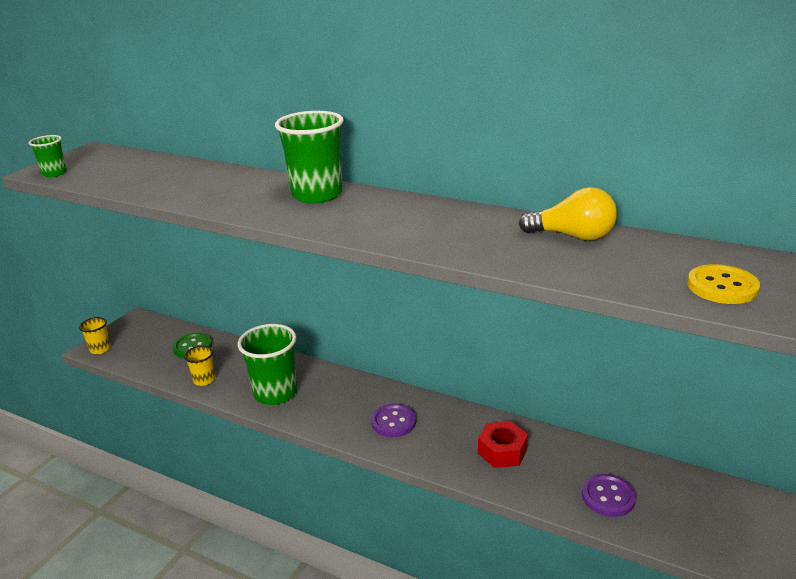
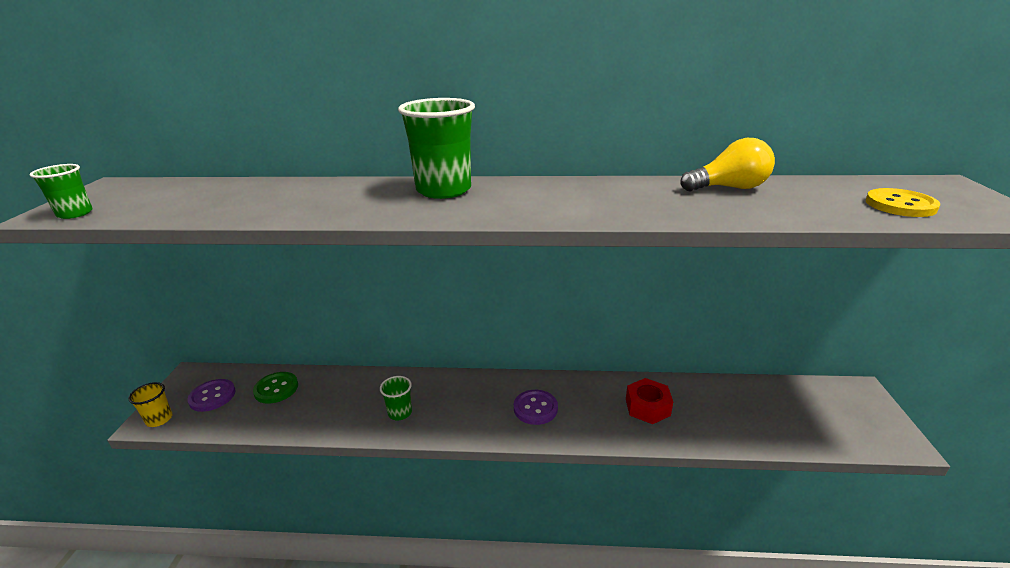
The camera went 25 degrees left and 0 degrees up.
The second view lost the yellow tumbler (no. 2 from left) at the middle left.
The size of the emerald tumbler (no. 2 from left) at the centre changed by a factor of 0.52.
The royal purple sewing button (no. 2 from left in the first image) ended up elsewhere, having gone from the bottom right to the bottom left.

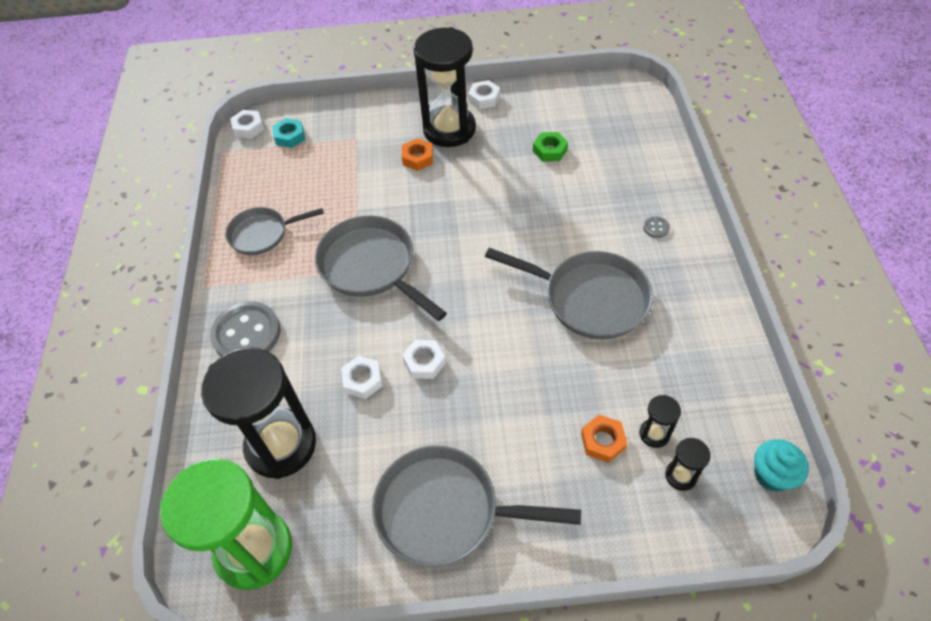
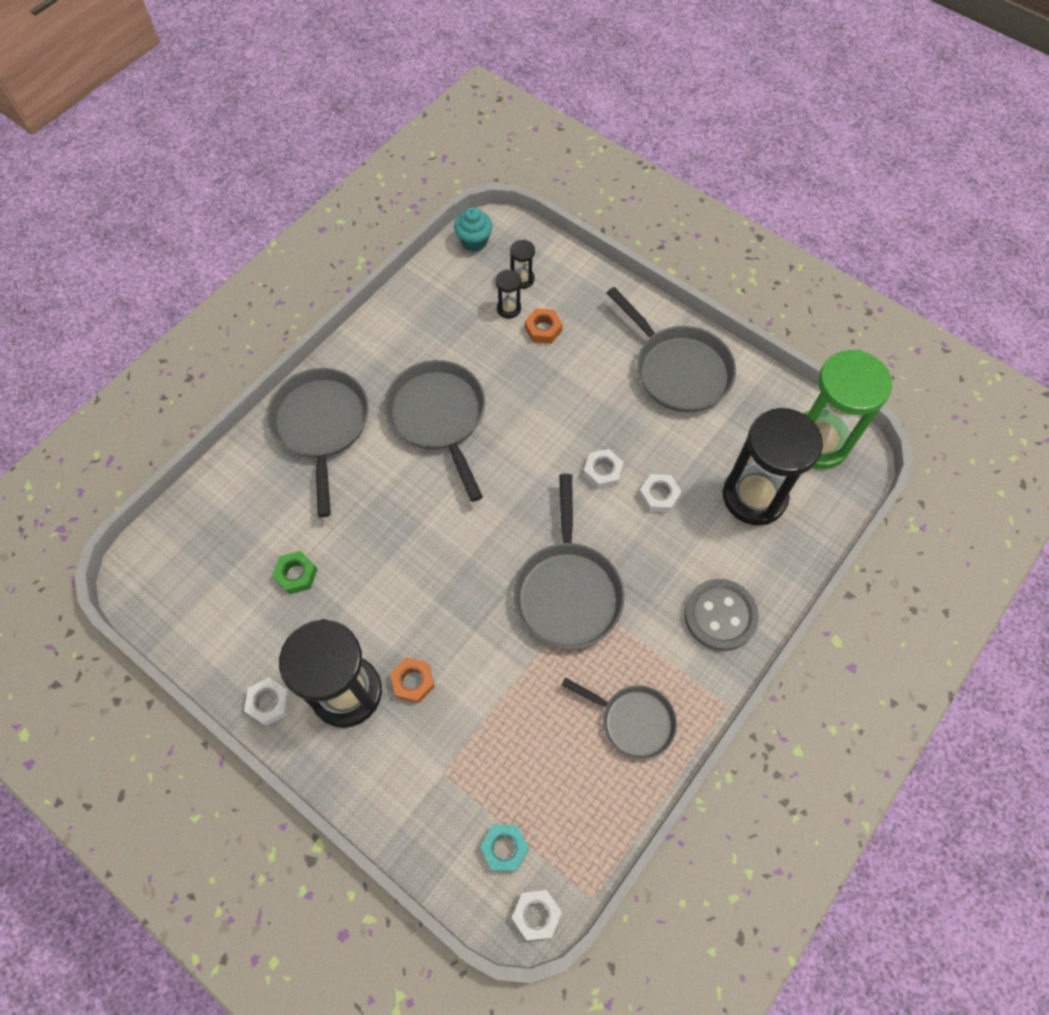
The camera went 140 degrees left and 10 degrees up.
Where the grey sewing button (no. 2 from left) stood at the middle right, the grey pan (no. 1 from left) came to stand at the middle left.

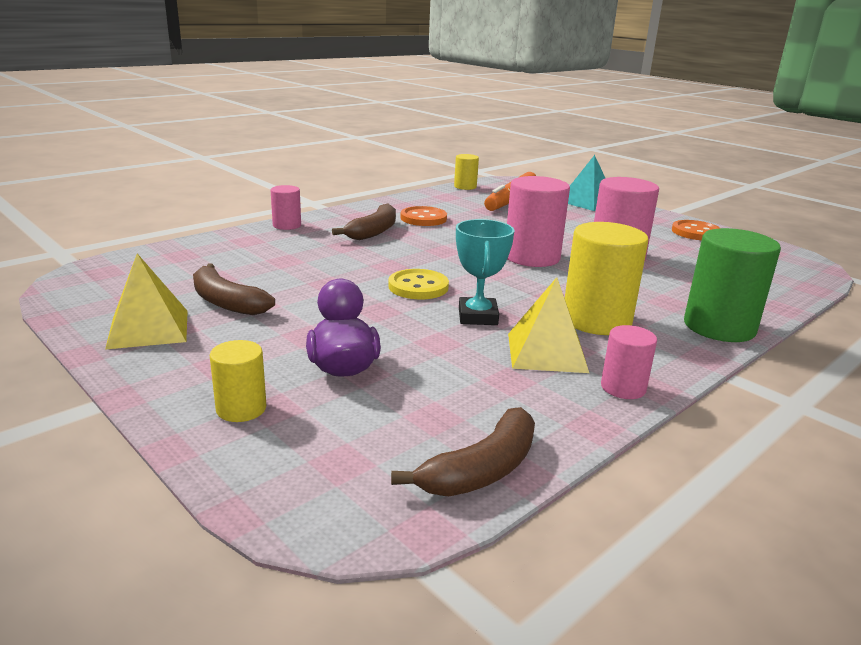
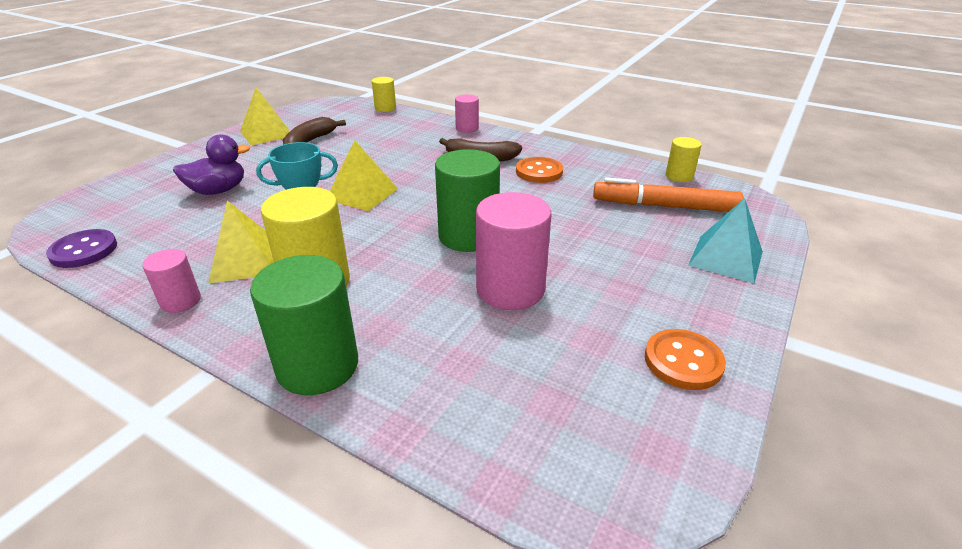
The camera went 75 degrees right and 10 degrees up.
The yellow cylinder shape (no. 1 from left in the first image) ended up elsewhere, having gone from the middle left to the top centre.
Where the yellow sewing button stood at the centre, the yellow solid pyramid (no. 3 from left) came to stand at the top centre.
Where the russet banana (no. 3 from left) stood at the bottom centre, the royal purple sewing button came to stand at the middle left.
What was the pink cylinder shape (no. 2 from left) at the centre turned into the emerald cylinder shape (no. 2 from left) at the centre.

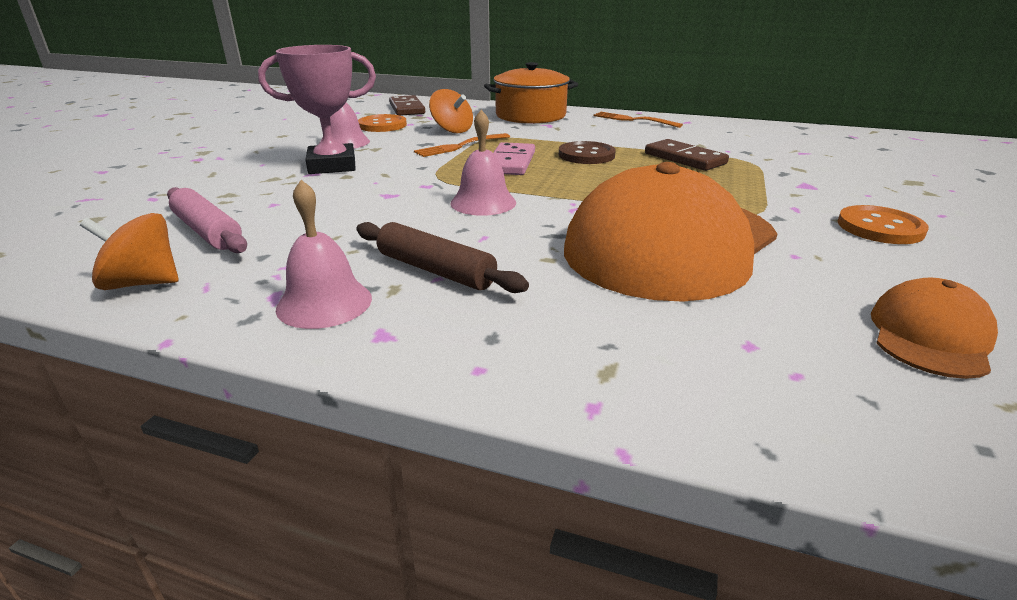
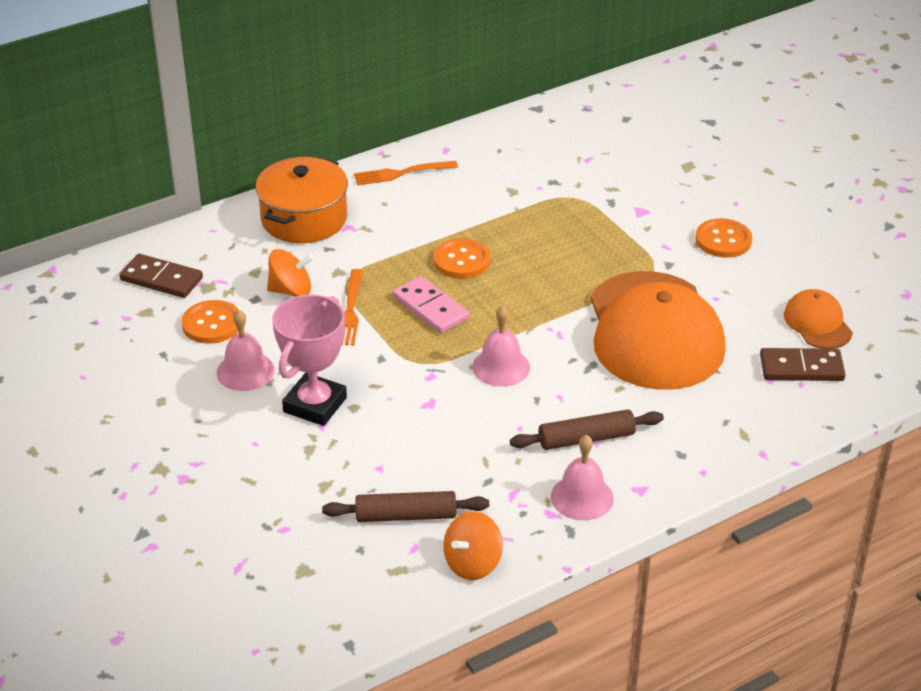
The camera went 50 degrees left and 10 degrees up.
What was the pink rolling pin at the middle left turned into the russet rolling pin (no. 1 from left) at the bottom centre.
What was the russet sewing button at the top centre turned into the orange-coloured sewing button (no. 2 from left) at the centre.
The russet domino tile (no. 2 from left) ended up elsewhere, having gone from the top right to the middle right.

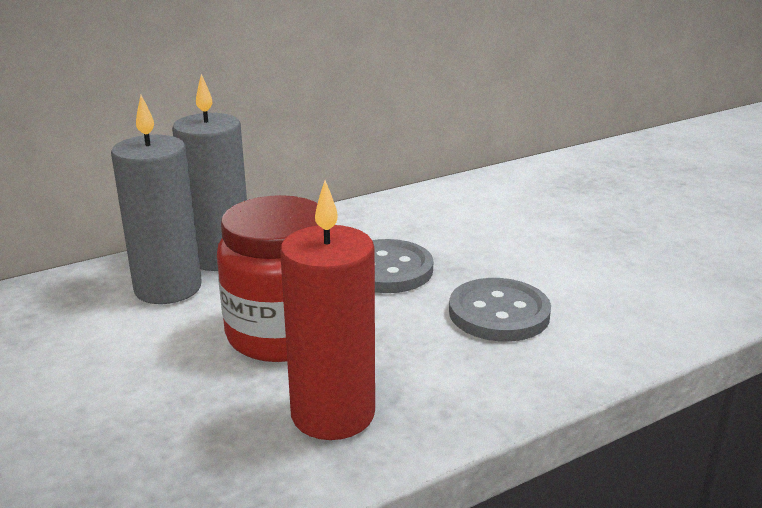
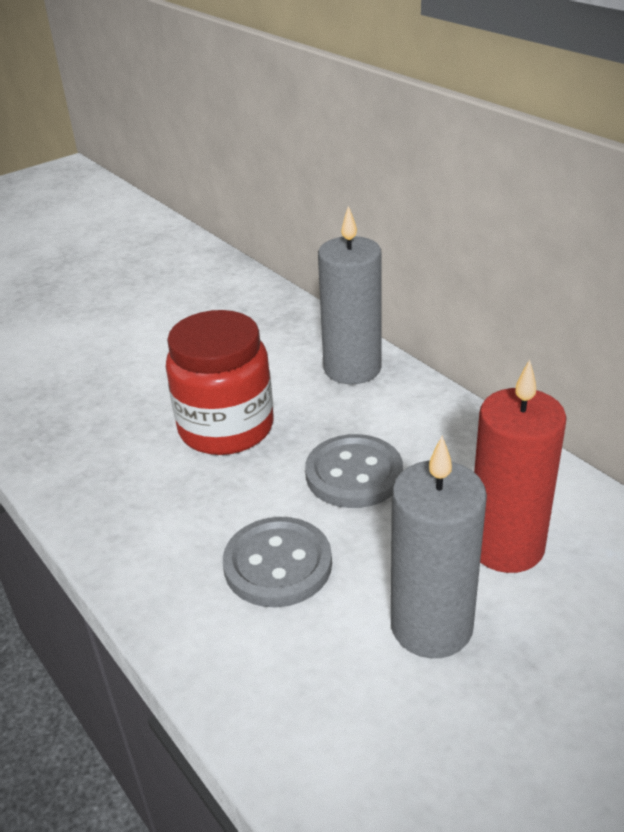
The camera went 85 degrees right and 10 degrees up.
The grey pillar candle (no. 1 from left in the first image) ended up elsewhere, having gone from the middle left to the middle right.
The scarlet pillar candle ended up elsewhere, having gone from the centre to the middle right.

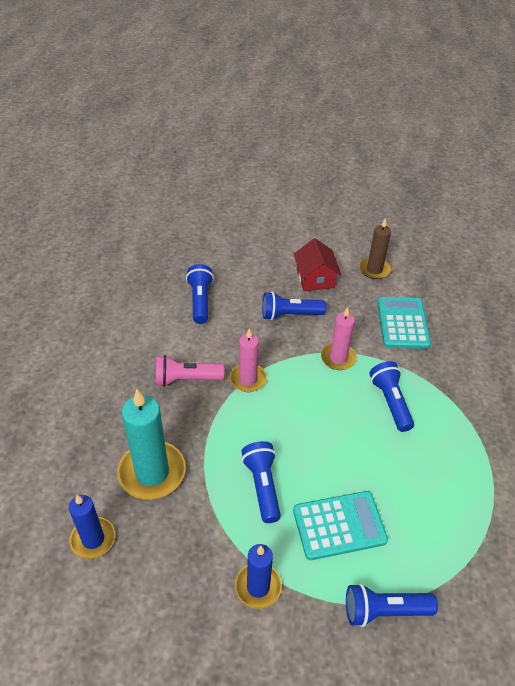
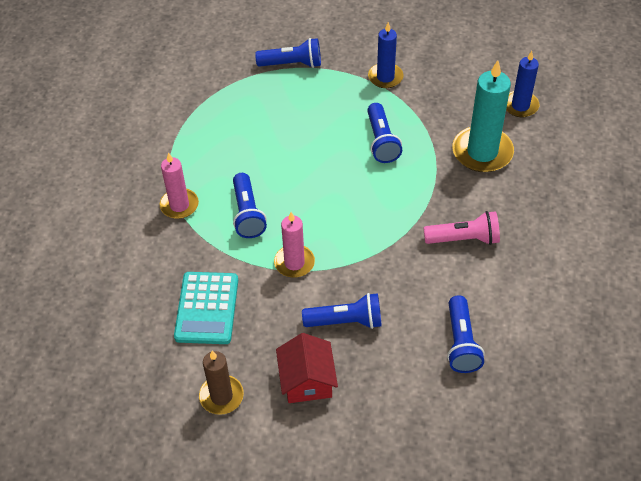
The camera went 175 degrees left and 5 degrees up.
The pink pillar candle (no. 1 from left) ended up elsewhere, having gone from the centre to the middle left.
The second view lost the aqua adding machine (no. 1 from left) at the bottom centre.

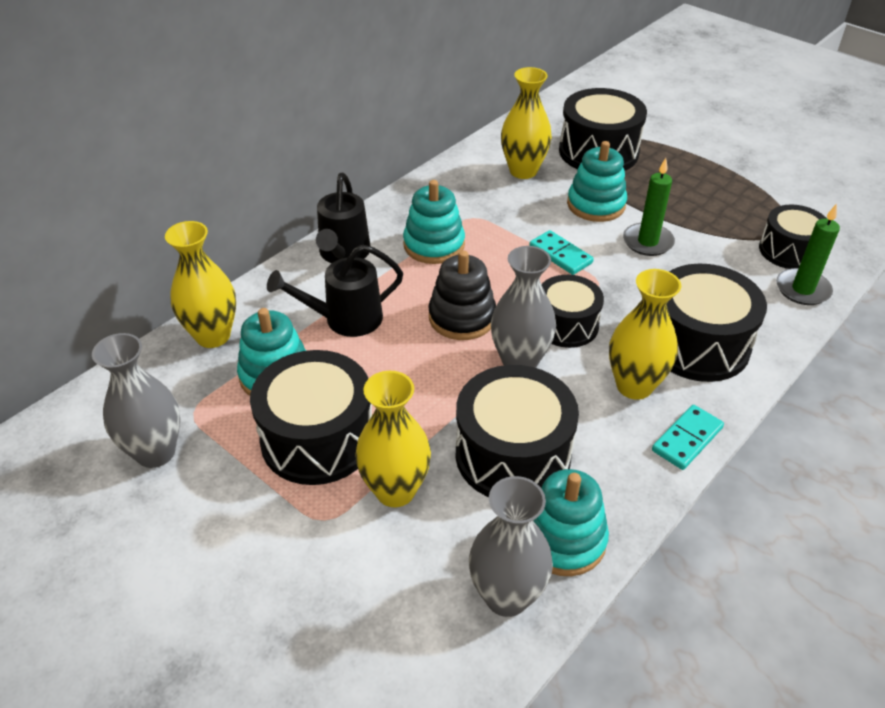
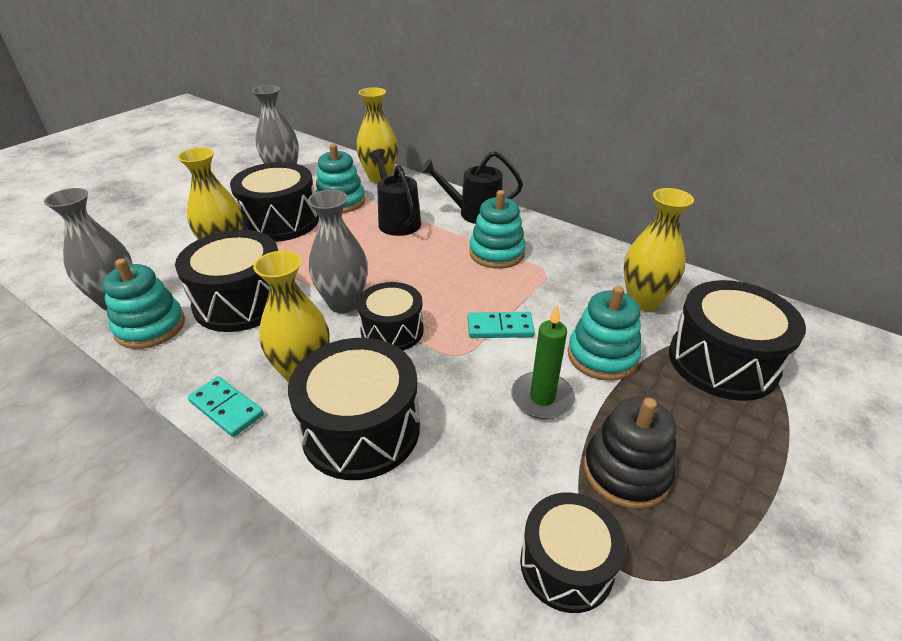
The camera went 85 degrees right and 5 degrees down.
The black stacking rings ended up elsewhere, having gone from the centre to the bottom right.
The aqua domino tile (no. 1 from left in the first image) at the centre ended up facing another way, 45 degrees clockwise from before.
The second view lost the emerald pillar candle (no. 2 from left) at the middle right.

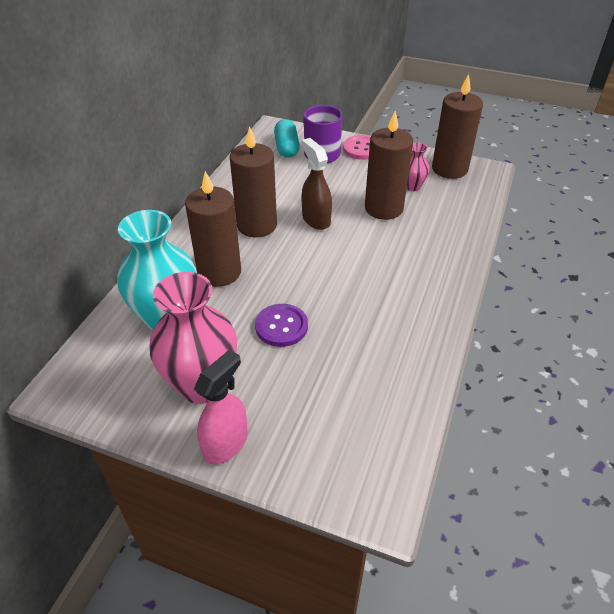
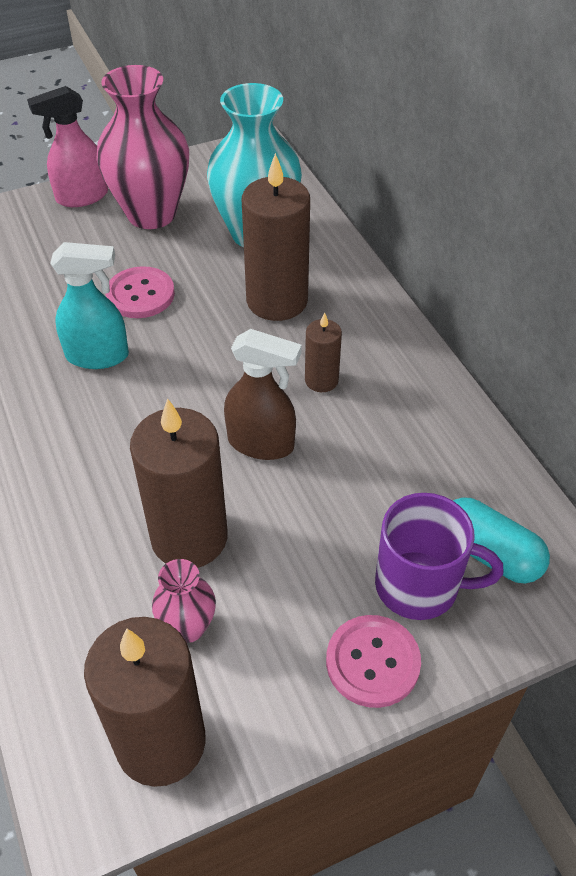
The camera went 135 degrees right and 5 degrees up.
The pink sprayer at the centre ended up facing another way, 75 degrees clockwise from before.
The size of the russet pillar candle (no. 2 from left in the first image) at the top centre changed by a factor of 0.51.
What was the royal purple sewing button at the centre turned into the pink sewing button (no. 1 from left) at the middle left.
The second view gained the aqua sprayer at the middle left.

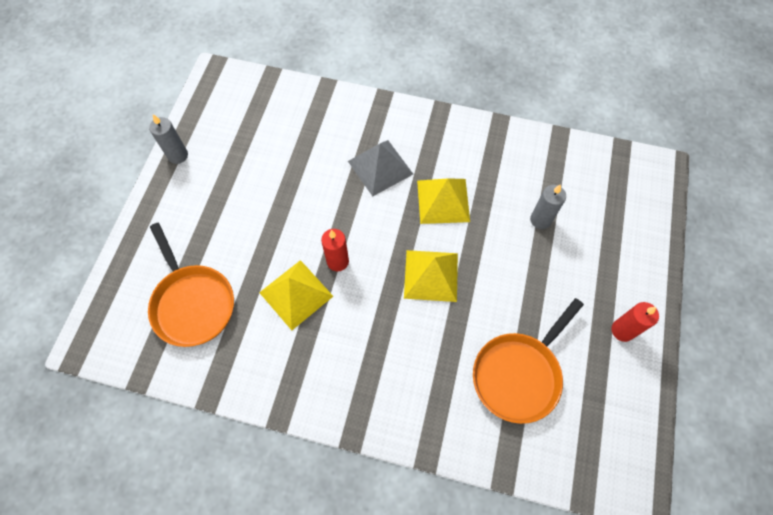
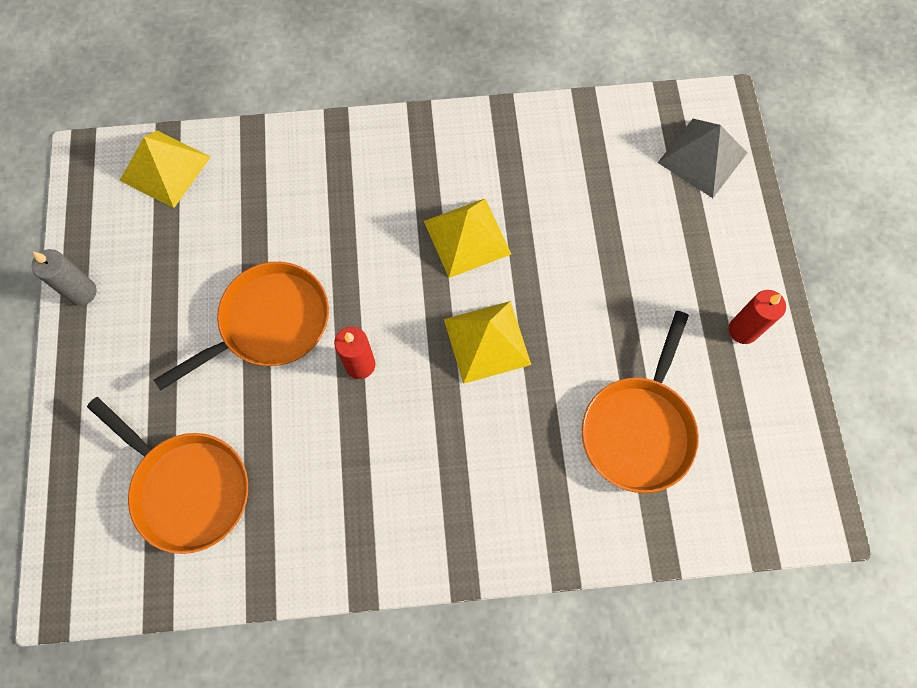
The camera went 20 degrees left and 5 degrees up.
The yellow solid pyramid (no. 1 from left) ended up elsewhere, having gone from the centre to the top left.
The grey solid pyramid ended up elsewhere, having gone from the top centre to the top right.
The second view lost the grey pillar candle (no. 2 from left) at the middle right.
The second view gained the orange-coloured pan (no. 2 from left) at the middle left.

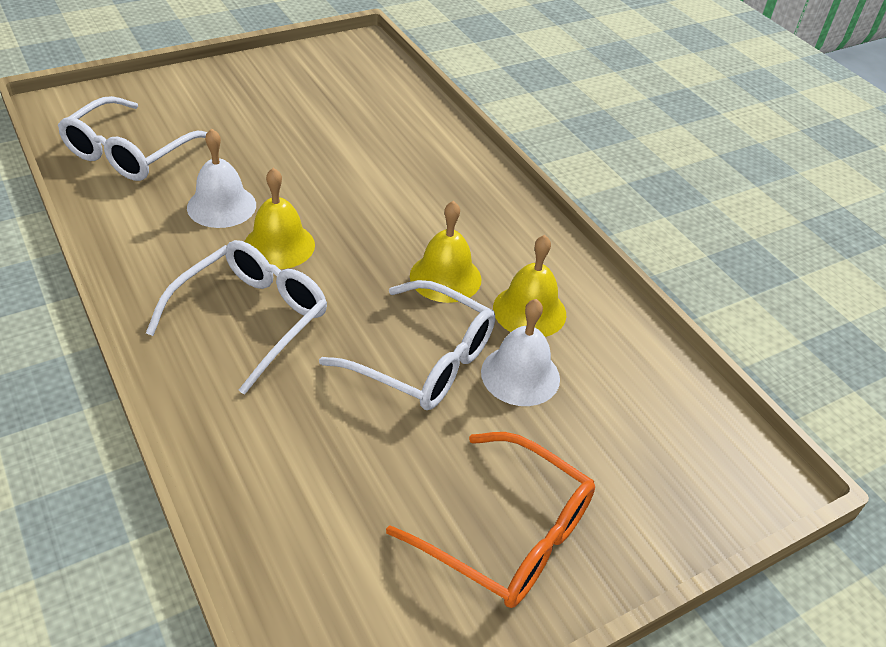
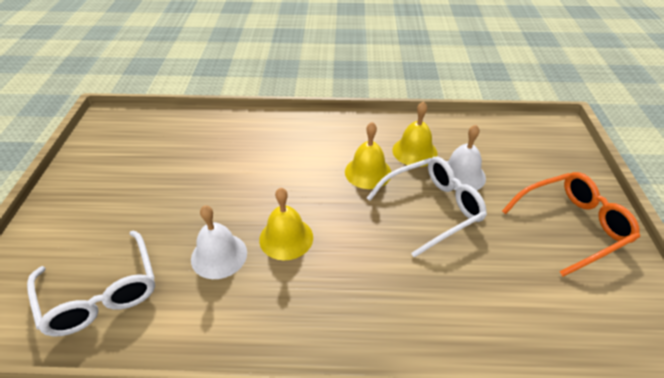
The camera went 55 degrees left and 0 degrees up.
The second view lost the white spectacles (no. 2 from left) at the middle left.

